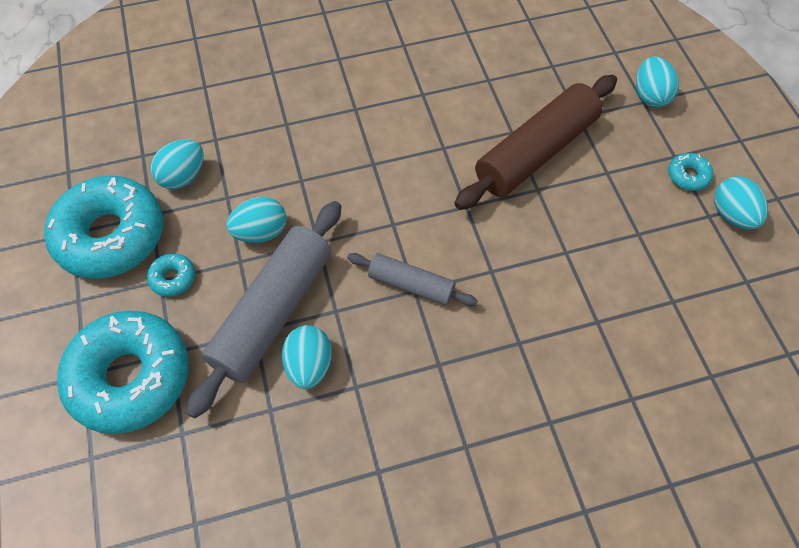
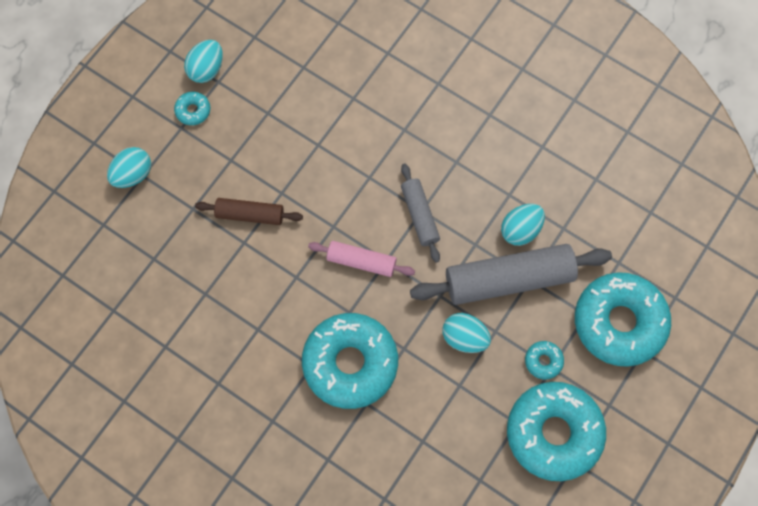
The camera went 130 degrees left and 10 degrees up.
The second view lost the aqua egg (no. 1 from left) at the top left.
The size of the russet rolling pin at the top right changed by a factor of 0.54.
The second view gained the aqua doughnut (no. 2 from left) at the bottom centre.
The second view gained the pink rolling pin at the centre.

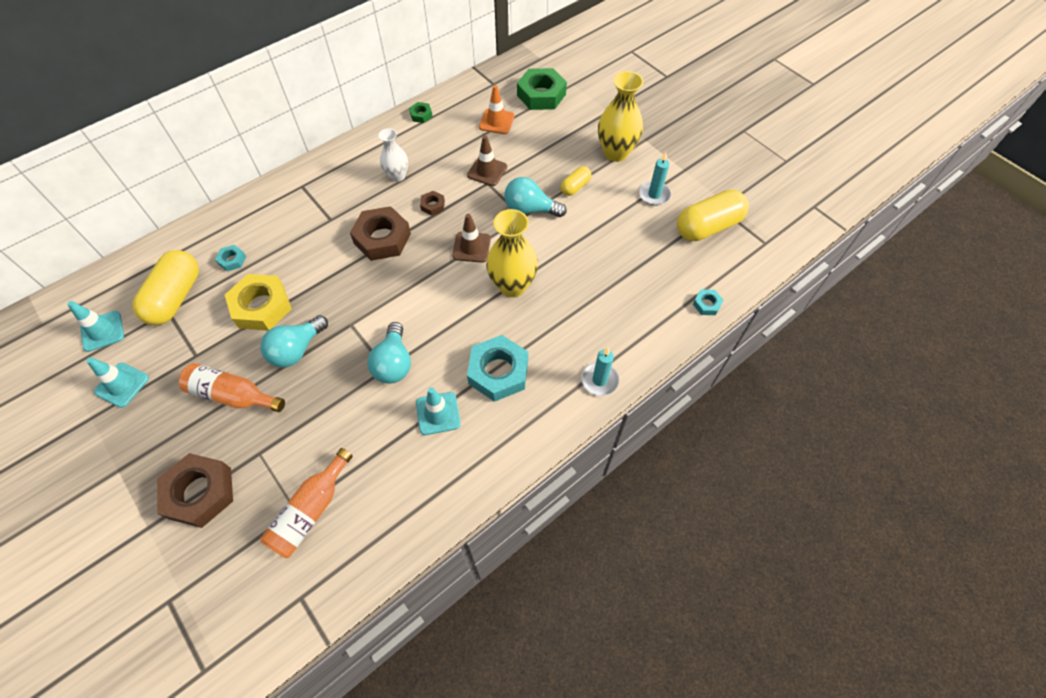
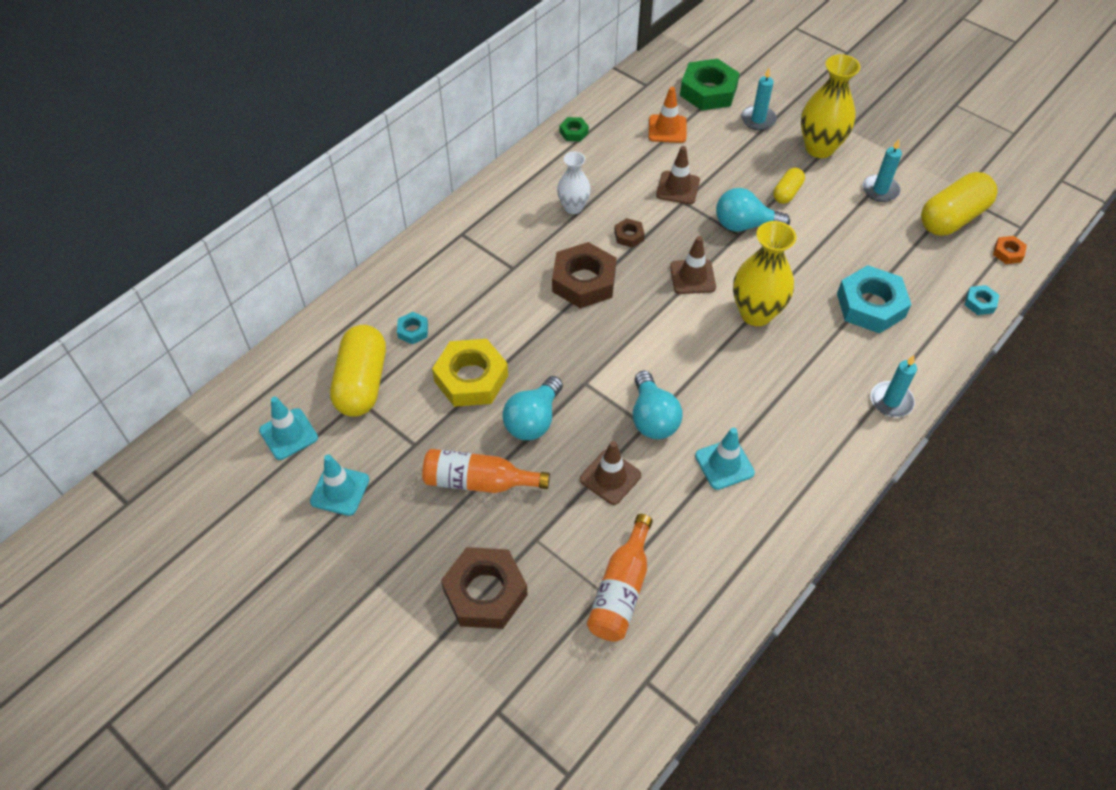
The camera went 10 degrees left and 5 degrees down.
The aqua hex nut (no. 2 from left) ended up elsewhere, having gone from the centre to the middle right.
The second view gained the russet road cone (no. 1 from left) at the centre.
The second view gained the aqua pillar candle (no. 1 from left) at the top right.
The second view gained the orange-coloured hex nut at the top right.

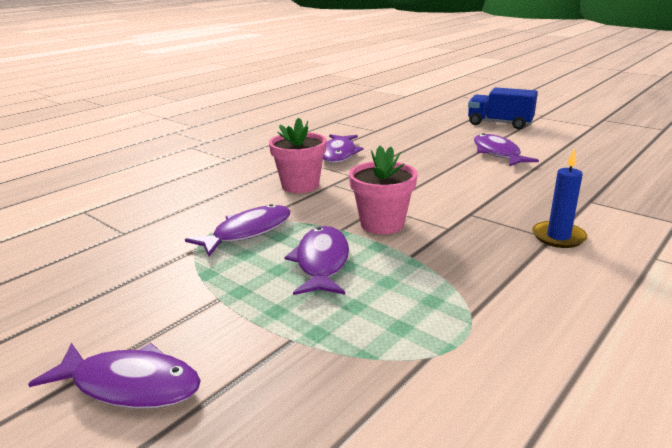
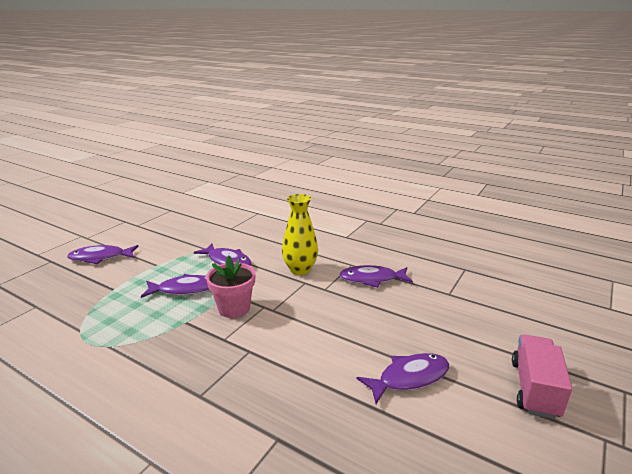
The camera went 80 degrees right and 0 degrees up.
The royal purple fish (no. 1 from left) at the bottom left ended up facing another way, 75 degrees clockwise from before.
Where the pink plant pot (no. 1 from left) stood at the centre, the yellow tall vase came to stand at the centre.
What was the royal blue lorry at the top right turned into the pink lorry at the bottom right.
The second view lost the royal blue pillar candle at the middle right.

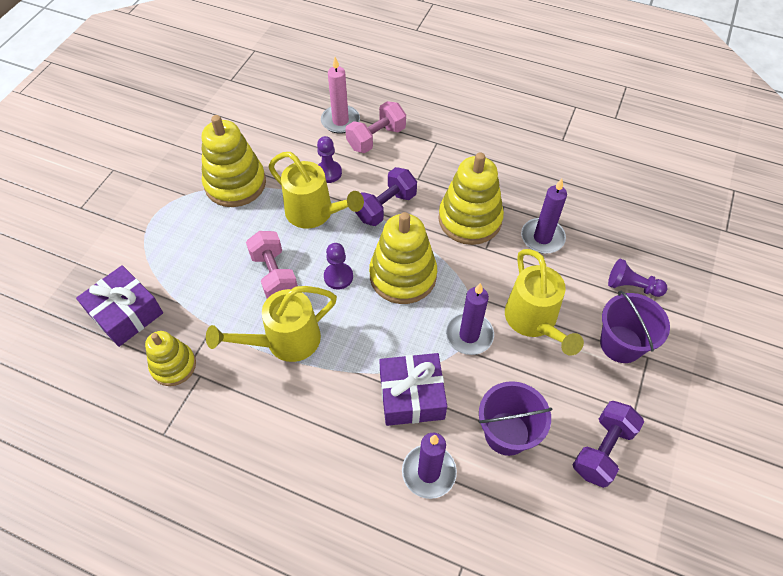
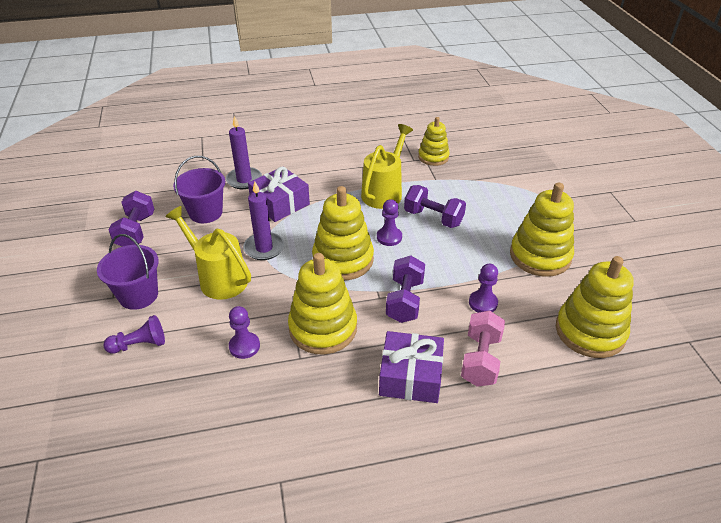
The camera went 145 degrees right and 15 degrees down.
The royal purple present (no. 1 from left in the first image) ended up elsewhere, having gone from the middle left to the bottom centre.
What was the pink free weight (no. 1 from left) at the centre turned into the royal purple free weight (no. 3 from left) at the centre.
The second view lost the yellow watering pot (no. 2 from left) at the top centre.
The second view lost the pink pillar candle at the top centre.
Where the royal purple pillar candle (no. 3 from left) stood at the middle right, the royal purple chess pawn (no. 2 from left) came to stand at the centre.
The second view gained the yellow stacking rings (no. 5 from left) at the middle right.

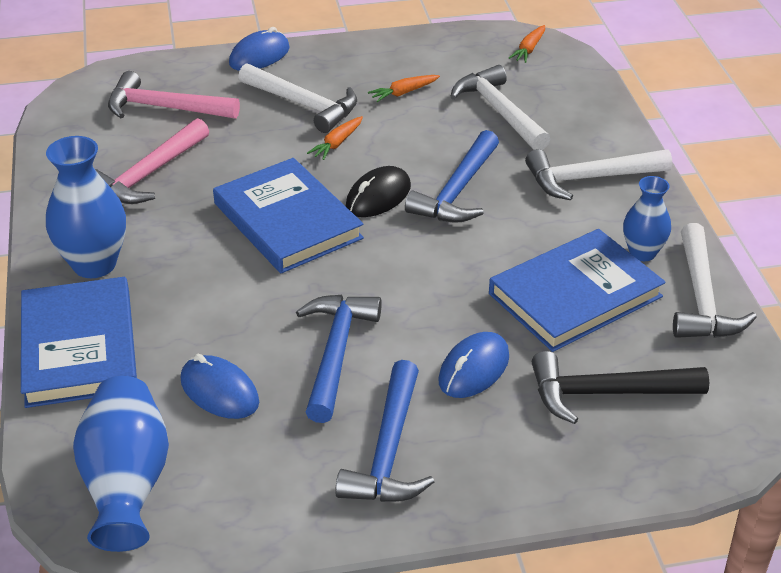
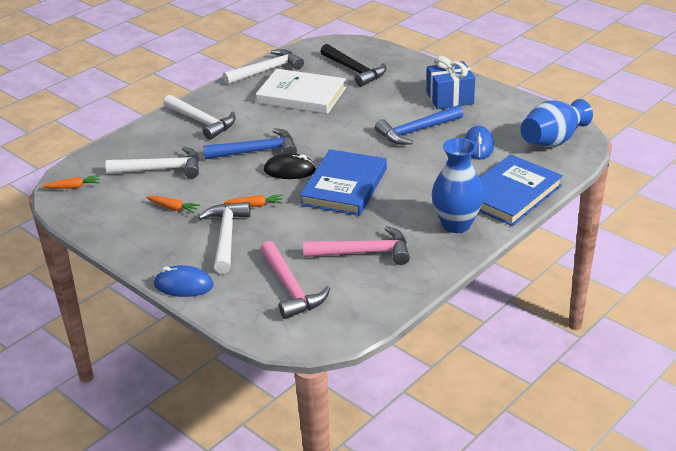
The camera went 125 degrees left and 5 degrees down.
Where the royal blue claw hammer (no. 2 from left) stood at the bottom centre, the royal blue present came to stand at the top right.
The second view lost the royal blue PC mouse (no. 3 from left) at the centre.
The white claw hammer (no. 2 from left in the first image) at the top centre ended up facing another way, 120 degrees counterclockwise from before.
What was the royal blue hardcover (no. 3 from left) at the middle right turned into the white hardcover at the top centre.
The second view lost the royal blue tall vase (no. 3 from left) at the middle right.

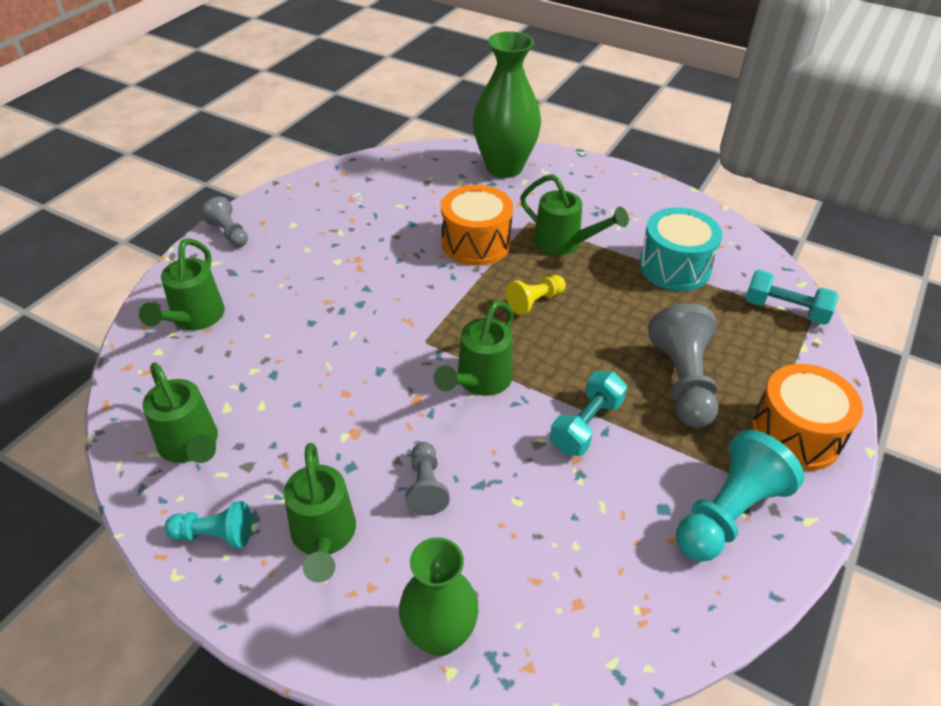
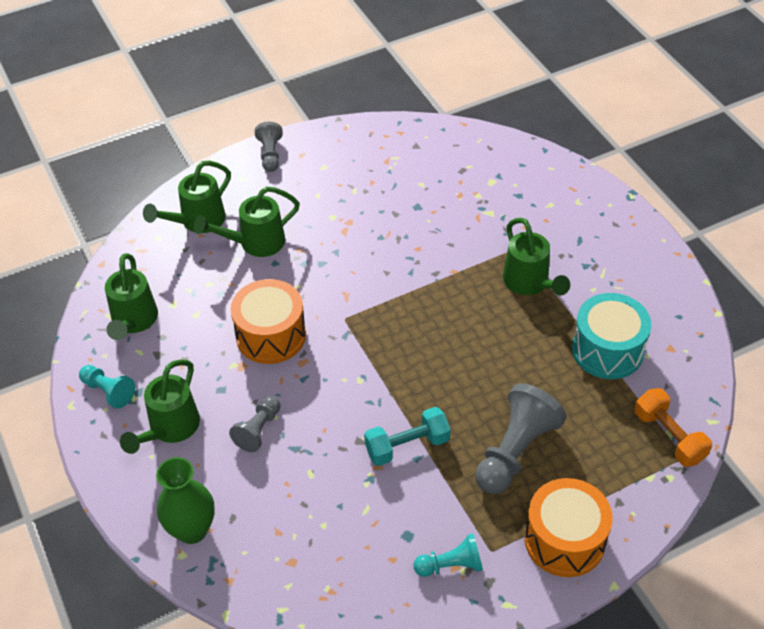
The camera went 35 degrees right and 5 degrees up.
The emerald watering pot (no. 4 from left) ended up elsewhere, having gone from the centre to the middle left.
The orange-coloured drum (no. 1 from left) ended up elsewhere, having gone from the top centre to the centre.
The second view lost the emerald tall vase (no. 2 from left) at the top centre.
The second view lost the yellow chess pawn at the centre.
The size of the aqua chess pawn (no. 2 from left) at the bottom right changed by a factor of 0.57.
What was the aqua free weight (no. 2 from left) at the middle right turned into the orange-coloured free weight at the bottom right.

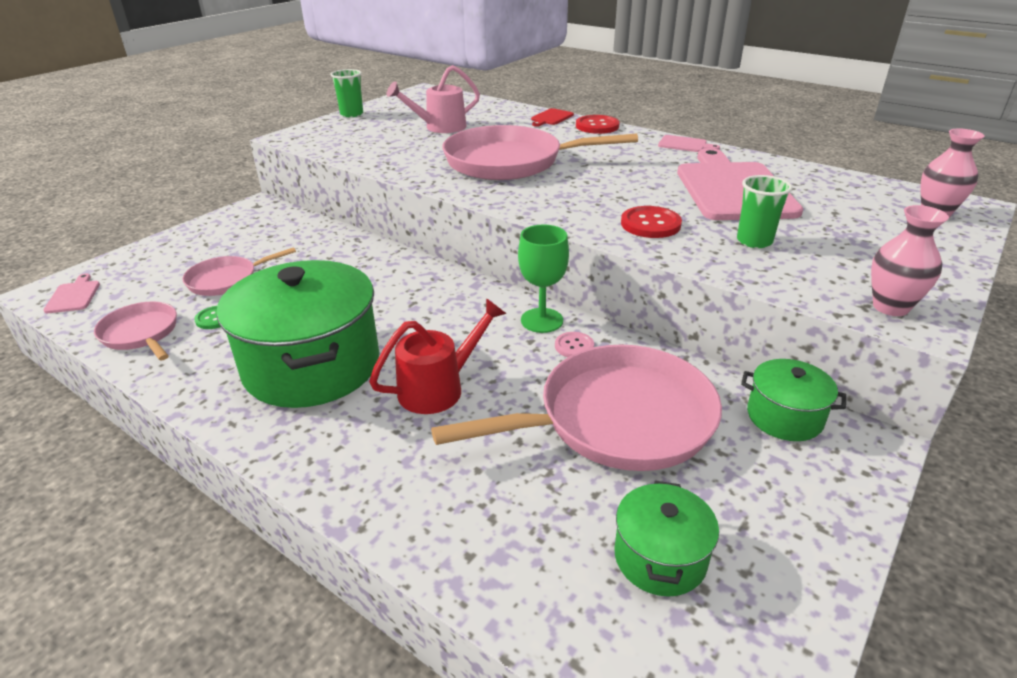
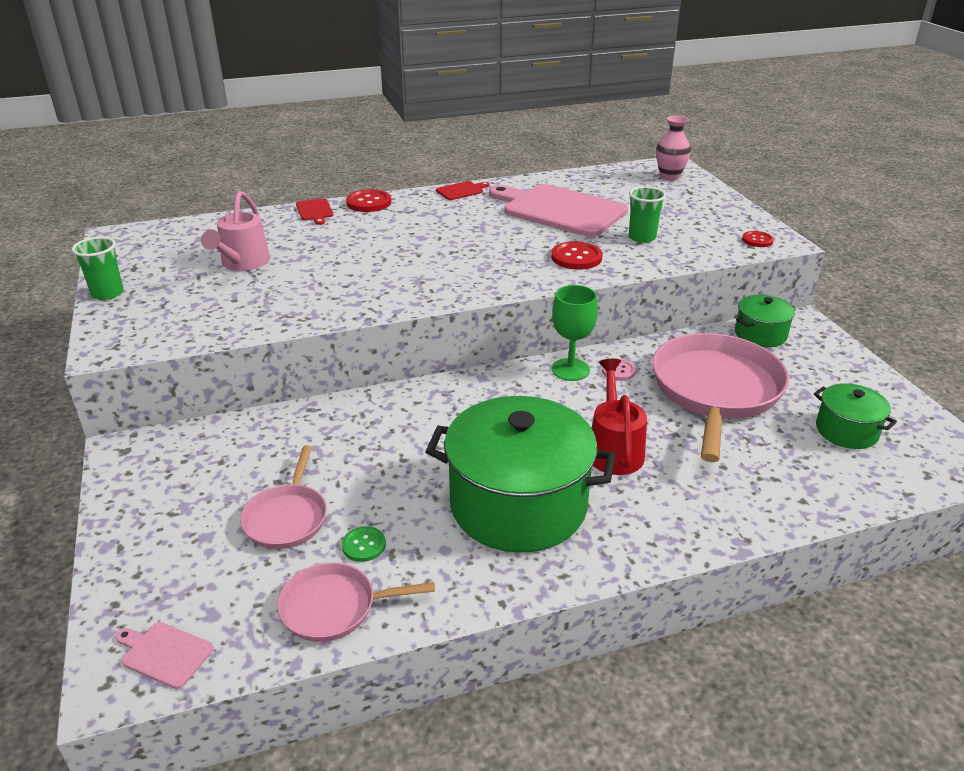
The camera went 55 degrees left and 0 degrees up.
The second view lost the pink pan (no. 3 from left) at the top centre.
What was the pink bread board (no. 2 from left) at the top right turned into the scarlet bread board (no. 2 from left) at the top centre.
Where the pink tall vase (no. 1 from left) stood at the middle right, the scarlet sewing button (no. 3 from left) came to stand at the top right.

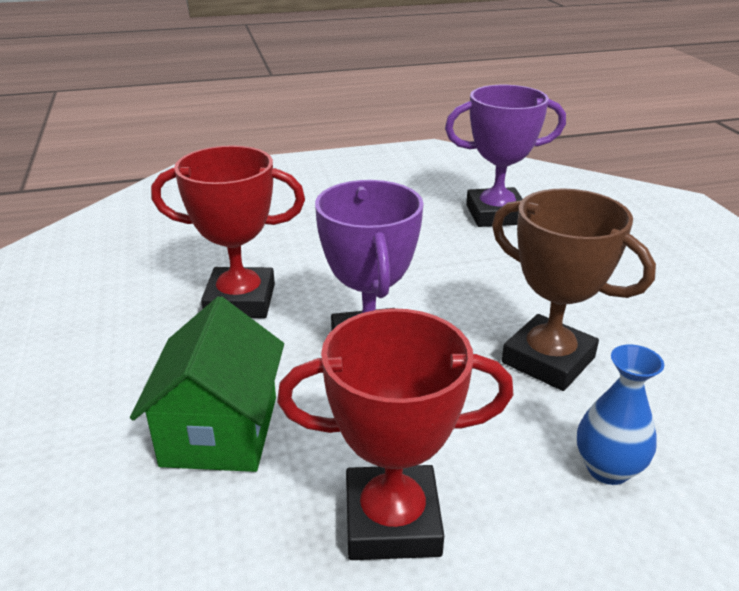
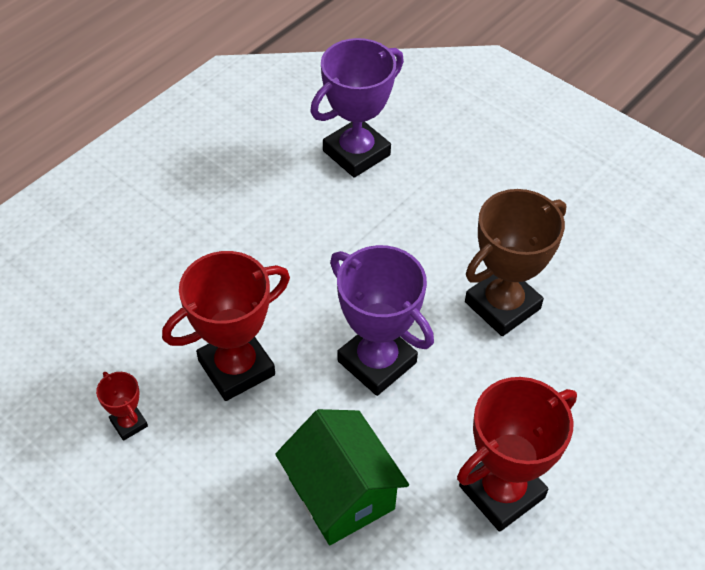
The camera went 35 degrees left and 20 degrees up.
The russet trophy at the middle right ended up facing another way, 45 degrees counterclockwise from before.
The second view lost the royal blue tall vase at the bottom right.
The second view gained the scarlet trophy (no. 1 from left) at the bottom left.

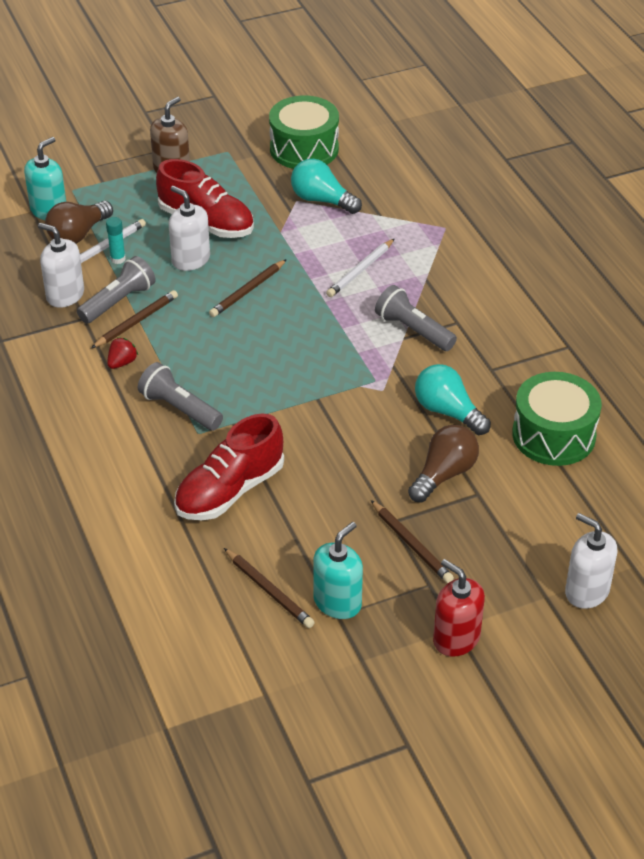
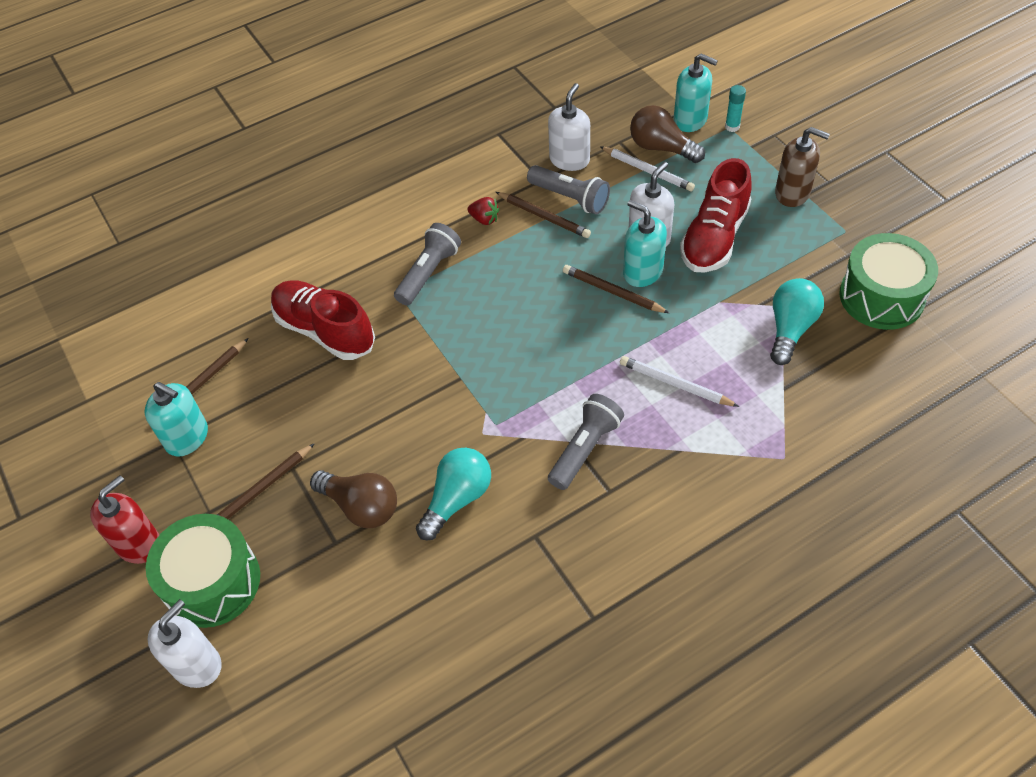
The camera went 85 degrees right and 10 degrees up.
The aqua glue stick ended up elsewhere, having gone from the top left to the top right.
The emerald drum (no. 2 from left in the first image) ended up elsewhere, having gone from the middle right to the bottom left.
The second view gained the aqua pump bottle (no. 2 from left) at the top centre.

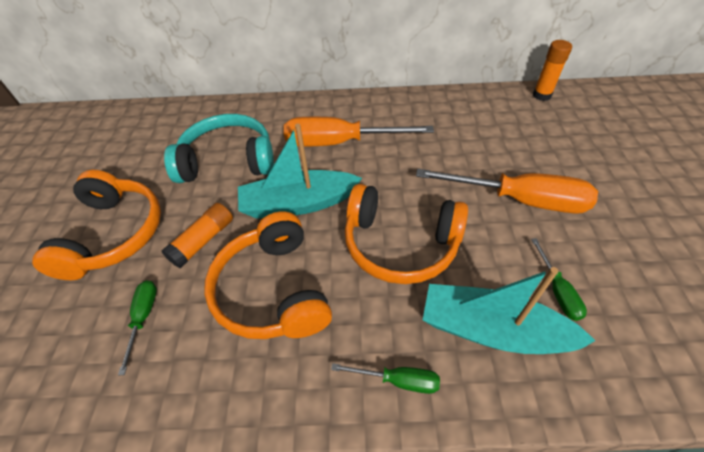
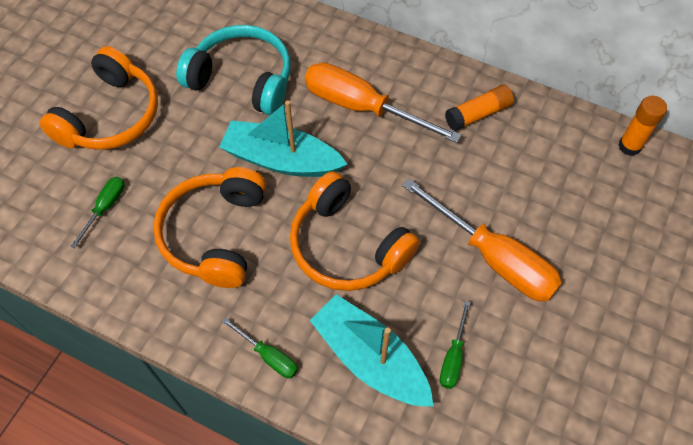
The camera went 25 degrees right and 10 degrees up.
The orange-coloured glue stick (no. 1 from left) ended up elsewhere, having gone from the middle left to the top right.

